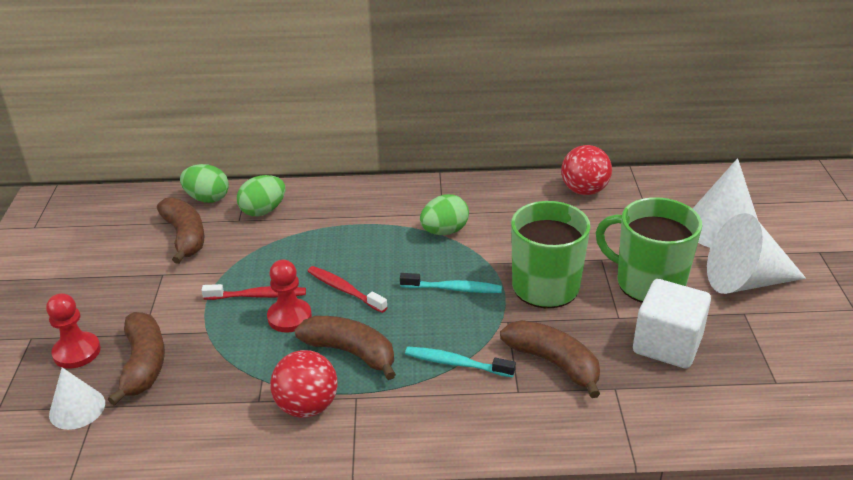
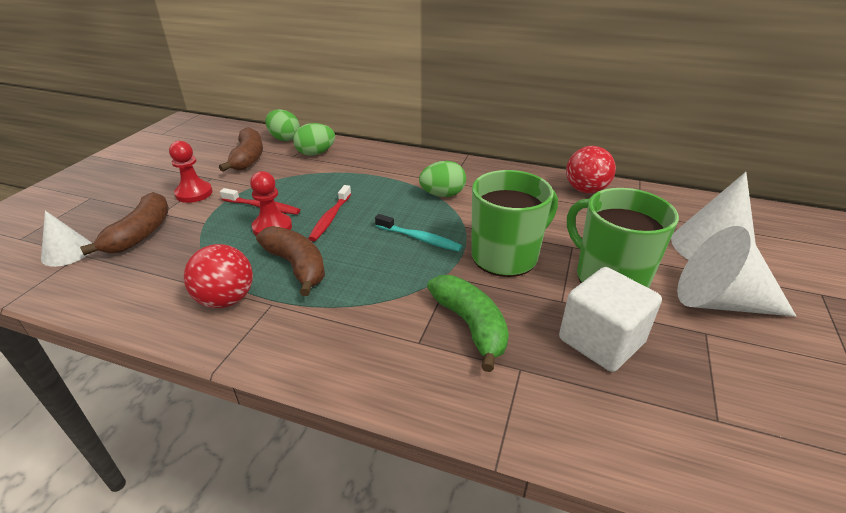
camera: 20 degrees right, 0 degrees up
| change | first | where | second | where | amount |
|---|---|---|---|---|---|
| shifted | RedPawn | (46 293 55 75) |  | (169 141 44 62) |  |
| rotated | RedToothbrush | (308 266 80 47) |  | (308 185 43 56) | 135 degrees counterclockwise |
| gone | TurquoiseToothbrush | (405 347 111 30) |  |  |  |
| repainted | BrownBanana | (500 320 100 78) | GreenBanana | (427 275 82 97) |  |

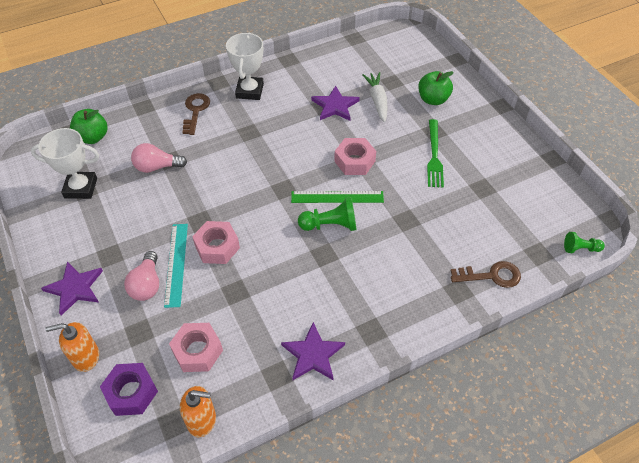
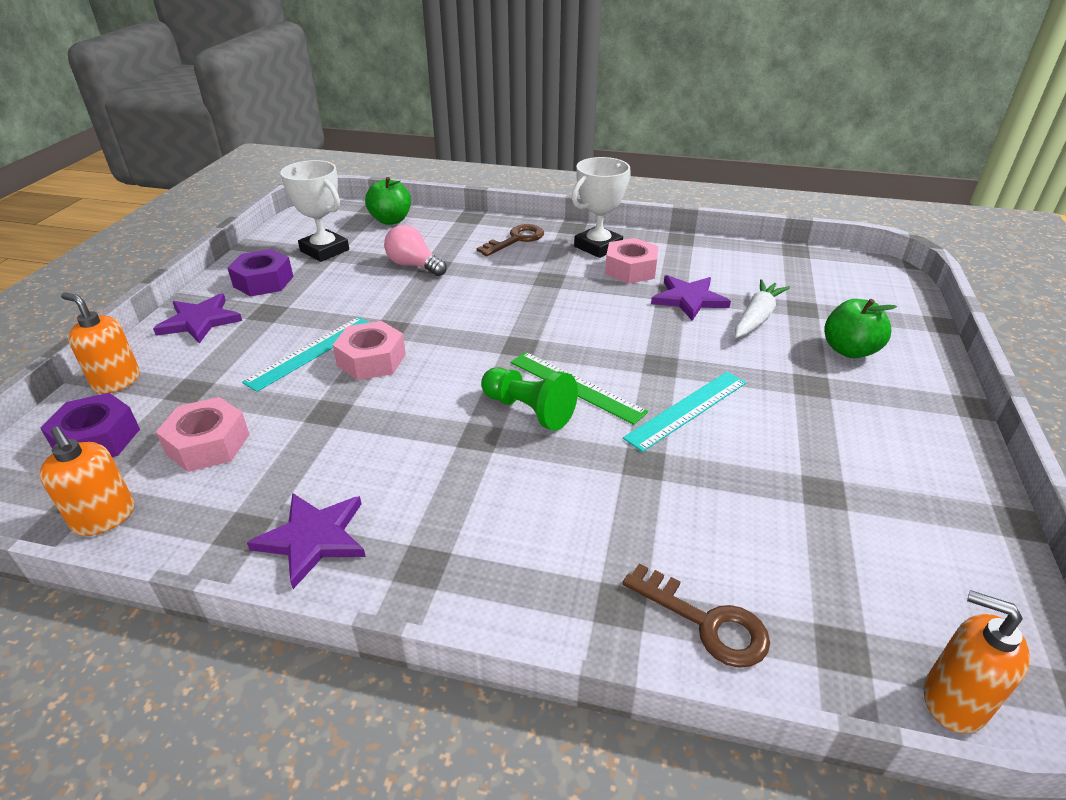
camera: 40 degrees right, 15 degrees down
| change | first | where | second | where | amount |
|---|---|---|---|---|---|
| gone | PinkLightBulb | (124 251 35 50) |  |  |  |
| shifted | PinkNut | (334 138 42 37) |  | (605 238 53 46) |  |
| gone | GreenFork | (427 119 17 69) |  |  |  |
| swapped | GreenPawn | (564 232 41 21) | OrangeSoapDispenser | (924 590 106 144) |  |
| new |  |  | PurpleNut | (227 249 67 48) |  |
| new |  |  | TurquoiseRuler | (623 372 123 80) |  |

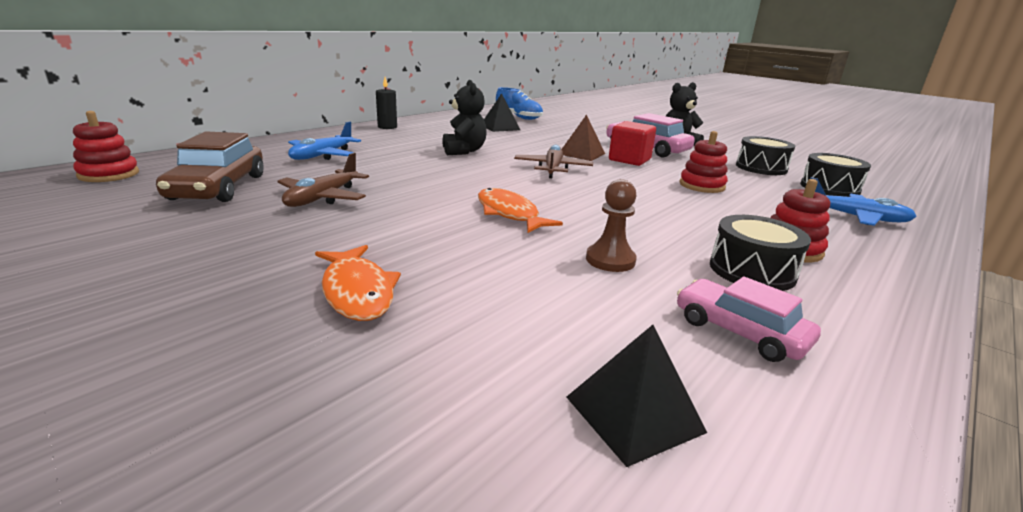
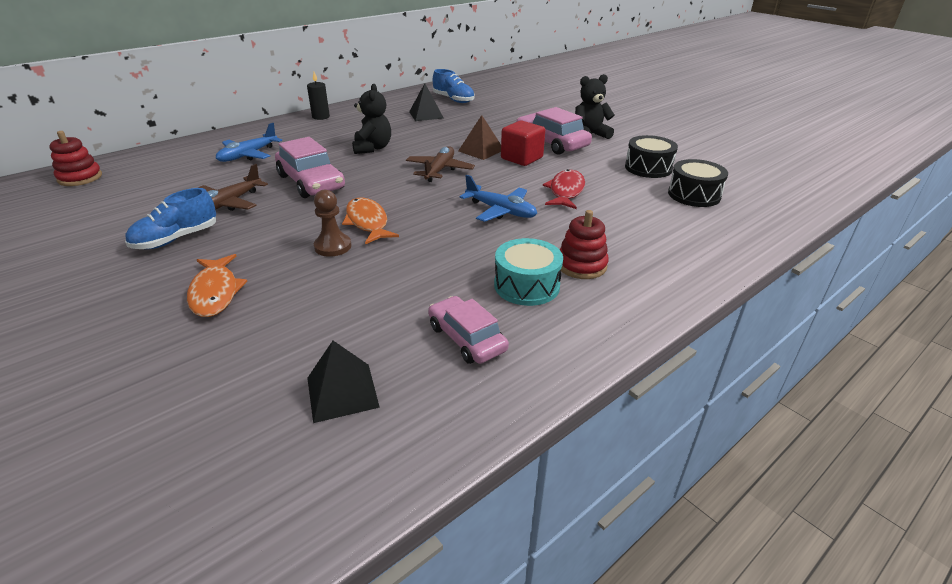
camera: 10 degrees right, 10 degrees up
| change | first | where | second | where | amount |
|---|---|---|---|---|---|
| gone | BrownCar | (156 131 108 71) |  |  |  |
| shifted | BrownPawn | (586 179 51 93) |  | (314 190 37 67) |  |
| swapped | RedStackingToy | (679 131 49 62) | RedFish | (543 169 42 40) |  |
| repainted | BlackDrum | (710 215 101 76) | TurquoiseDrum | (494 238 69 68) |  |
| shifted | BluePlane | (810 177 107 49) |  | (460 175 77 47) |  |
| new |  |  | BlueShoe | (125 188 91 61) |  |
| new |  |  | PinkCar | (275 137 70 61) |  |

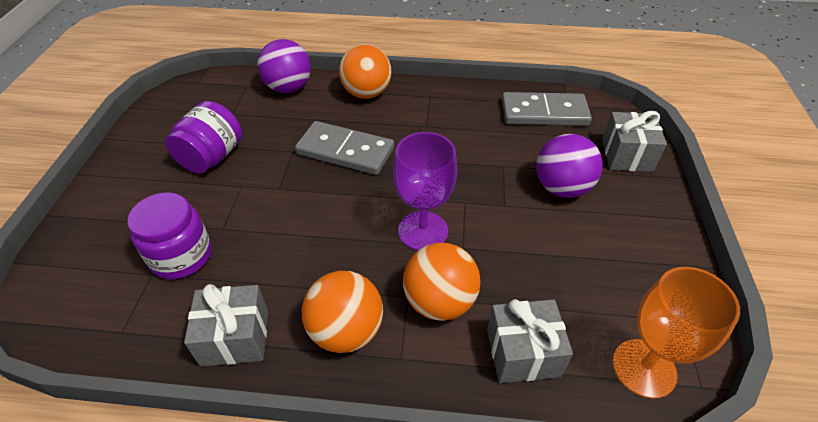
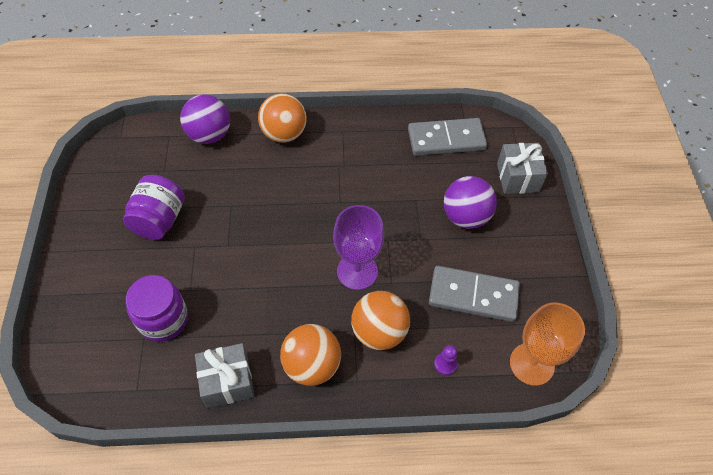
camera: 10 degrees left, 10 degrees up
| change | first | where | second | where | amount |
|---|---|---|---|---|---|
| shifted | GreyDomino | (295 121 99 54) |  | (429 266 91 56) |  |
| swapped | GreyGift | (487 299 86 84) | PurplePawn | (434 345 24 30) |  |

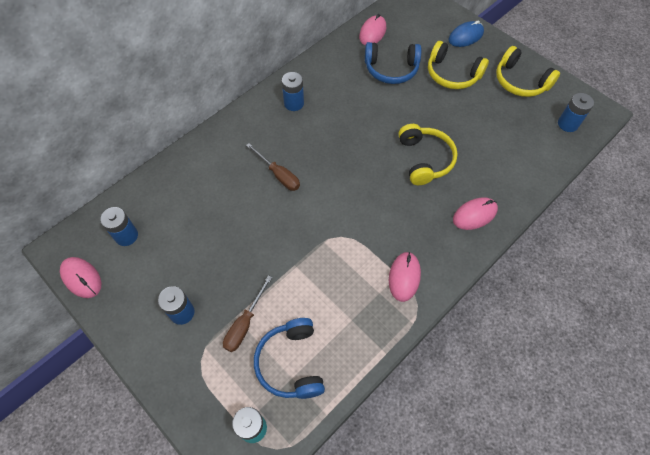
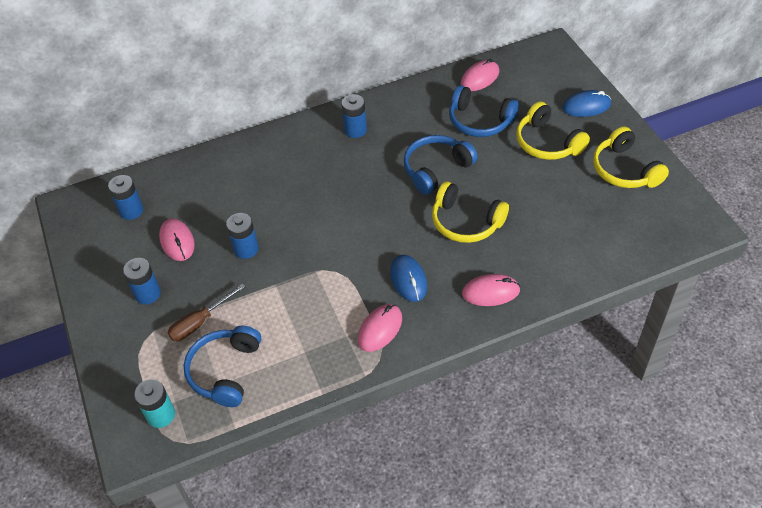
camera: 25 degrees right, 10 degrees down
| change | first | where | second | where | amount |
|---|---|---|---|---|---|
| shifted | PinkMouse | (60 257 41 41) |  | (159 218 36 43) |  |
| gone | BrownScrewdriver | (246 143 54 48) |  |  |  |
| rotated | YellowHeadphones | (398 124 60 61) |  | (432 181 77 62) | 105 degrees clockwise |
| shifted | BlueBattery | (558 93 36 39) |  | (226 213 33 46) |  |
| new |  |  | BlueMouse | (390 255 37 47) |  |
| new |  |  | BlueHeadphones | (404 135 74 60) |  |

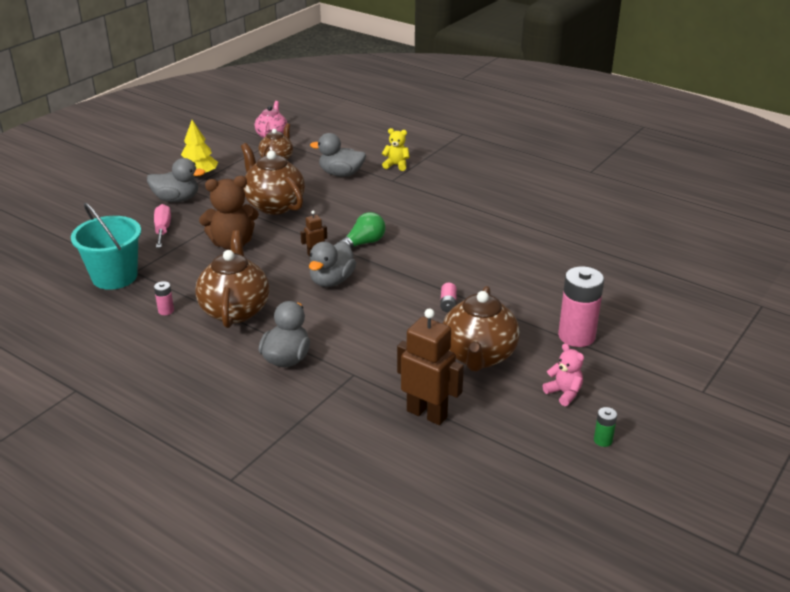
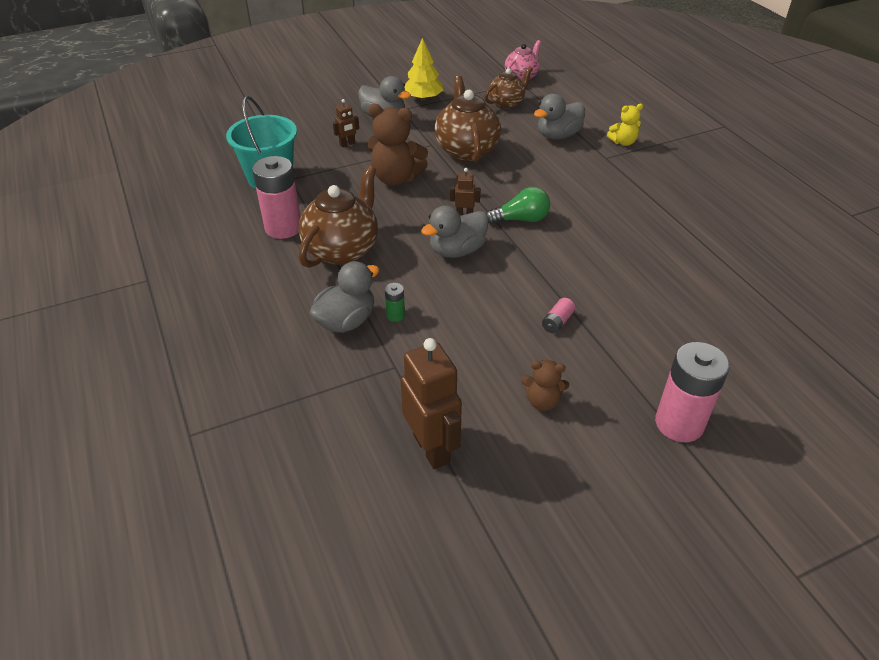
camera: 30 degrees right, 10 degrees up
| change | first | where | second | where | amount |
|---|---|---|---|---|---|
| swapped | PinkScrewdriver | (154 204 17 44) | BrownRobot | (333 99 26 48) |  |
| scaled | PinkBattery | (154 281 20 34) |  | (252 156 49 83) | x2.26 |
| rotated | GreyDuck | (310 133 56 44) |  | (534 94 51 46) | 75 degrees counterclockwise |
| rotated | YellowTeddyBear | (382 128 28 43) |  | (607 104 36 42) | 120 degrees clockwise |
| swapped | BrownTeapot | (443 286 77 86) | BrownTeddyBear | (521 360 48 51) |  |
| gone | PinkTeddyBear | (543 343 41 63) |  |  |  |
| shifted | GreenBattery | (594 407 23 40) |  | (385 283 20 39) |  |

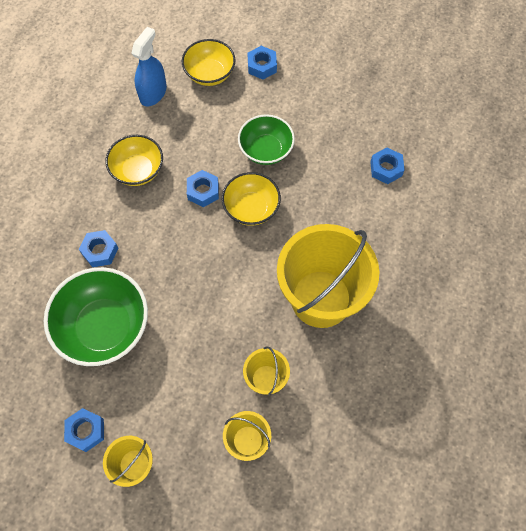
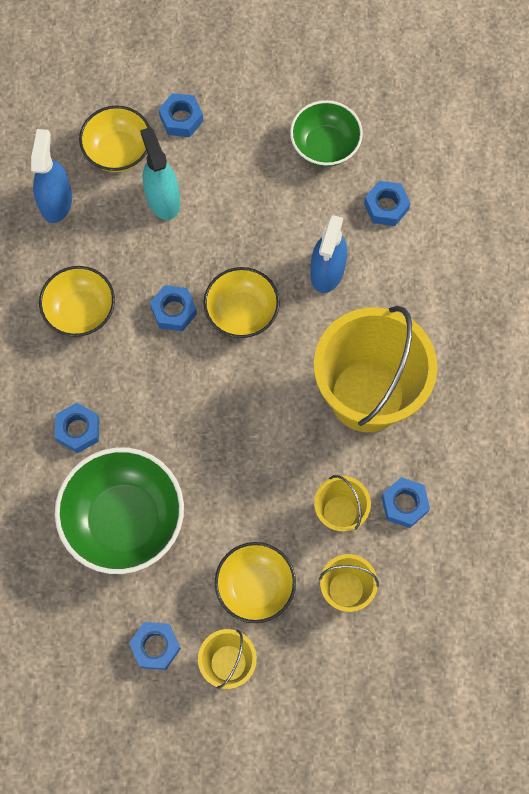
camera: 20 degrees left, 5 degrees up
| change | first | where | second | where | amount |
|---|---|---|---|---|---|
| shifted | GreenBowl | (238 114 57 51) |  | (290 100 73 67) |  |
| new |  |  | TurquoiseSprayBottle | (140 127 40 93) |  |
| new |  |  | YellowBowl | (215 542 81 81) |  |
| new |  |  | BlueSprayBottle | (310 215 37 78) |  |
| new |  |  | BlueNut | (382 477 48 51) |  |

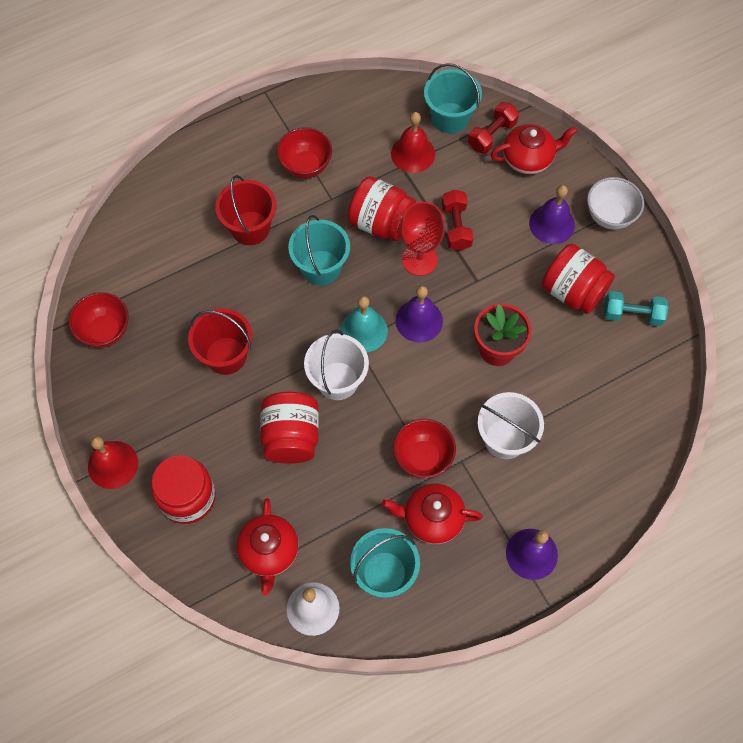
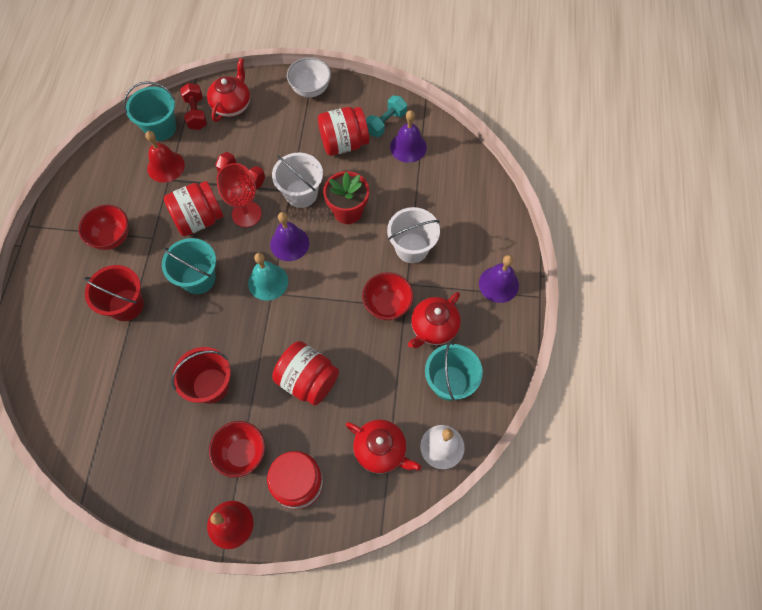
camera: 55 degrees left, 0 degrees up
| change | first | where | second | where | amount |
|---|---|---|---|---|---|
| shifted | RedBowl | (69 292 60 56) |  | (209 421 56 56) |  |
| shifted | WhiteBucket | (304 330 65 70) |  | (272 153 51 55) |  |
| shifted | PurpleBell | (529 185 46 59) |  | (390 110 37 53) |  |

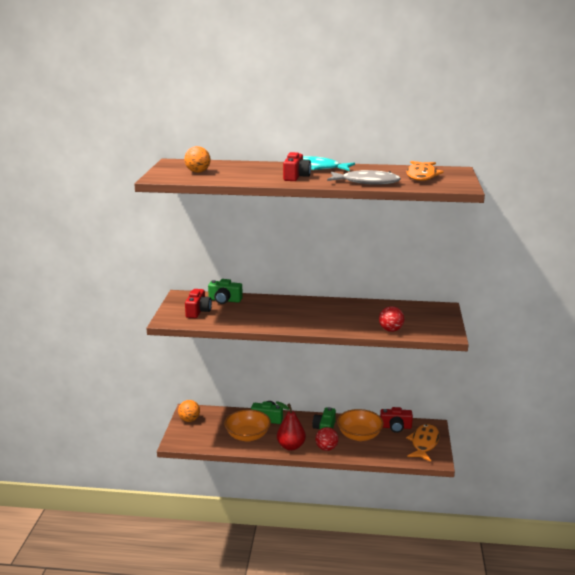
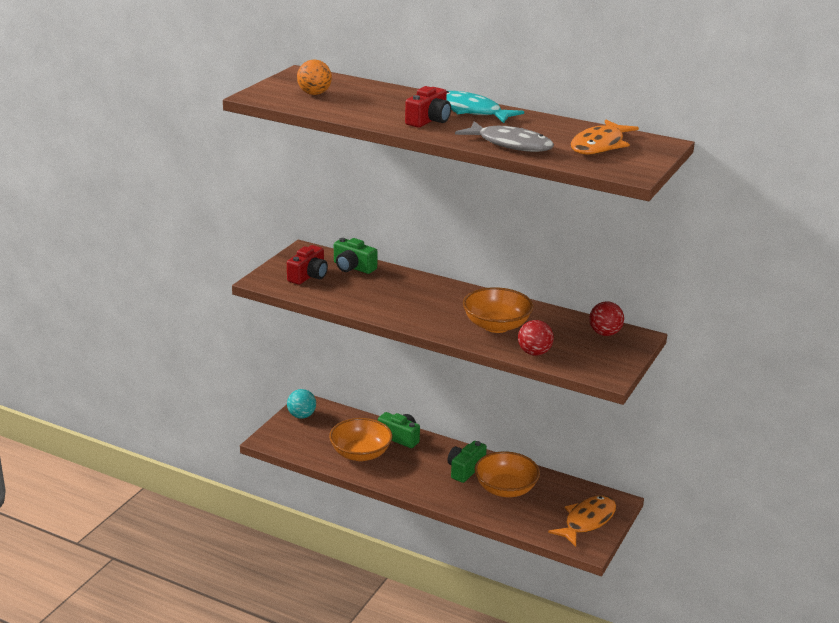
camera: 20 degrees right, 5 degrees up
| change | first | where | second | where | amount |
|---|---|---|---|---|---|
| repainted | OrangeBall | (178 400 22 22) | TurquoiseBall | (287 389 29 29) |  |
| gone | RedPear | (276 401 30 50) |  |  |  |
| shifted | RedBall | (315 427 24 24) |  | (589 301 35 35) |  |
| gone | RedCamera | (380 407 33 26) |  |  |  |
| new |  |  | OrangeBowl | (463 287 71 46) |  |

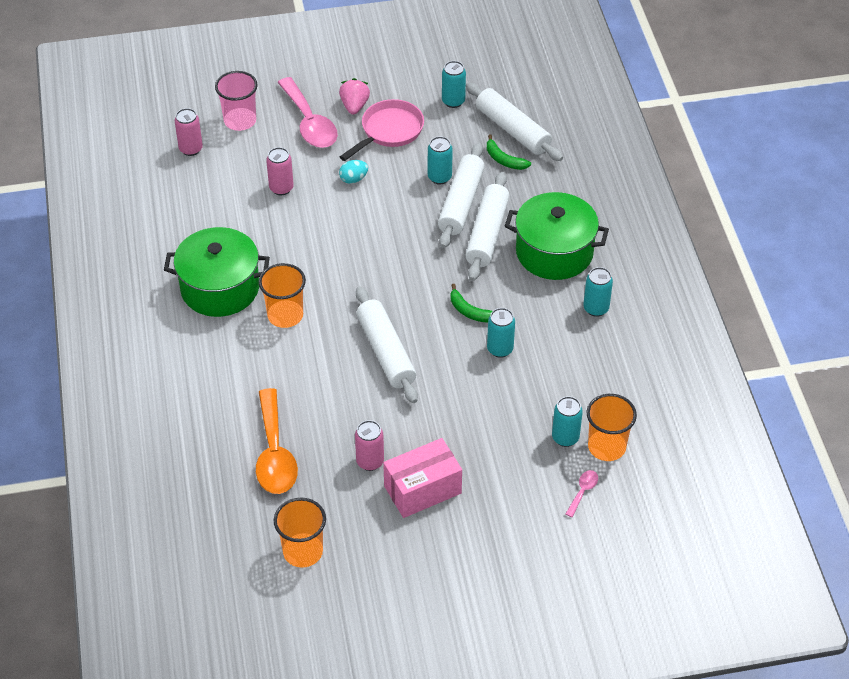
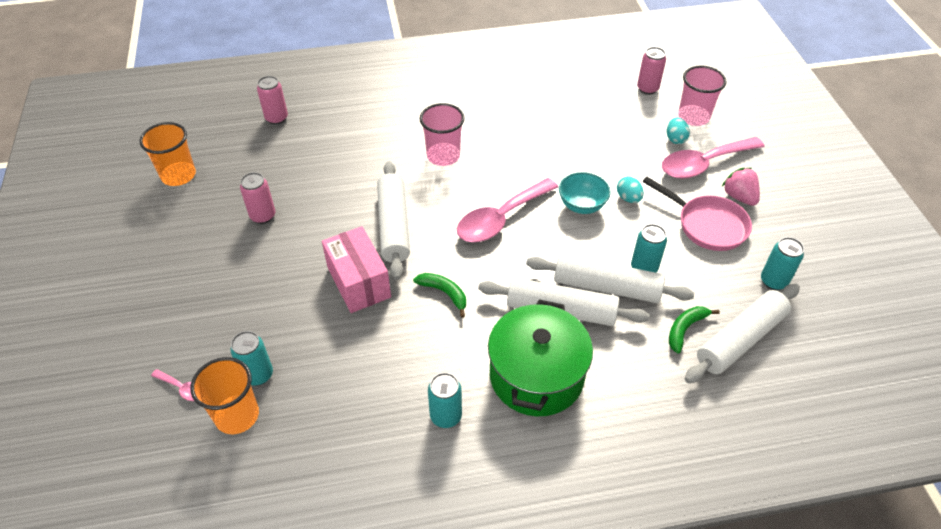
camera: 90 degrees right, 0 degrees up
| change | first | where | second | where | amount |
|---|---|---|---|---|---|
| gone | GreenPot | (164 227 106 90) |  |  |  |
| gone | OrangeSpoon | (256 388 42 106) |  |  |  |
| repainted | OrangeCup | (259 263 47 65) | PinkCup | (420 103 45 63) |  |
| shifted | PinkCan | (266 147 28 48) |  | (257 76 31 49) |  |
| rotated | PinkStrawberry | (339 78 31 37) |  | (722 168 38 38) | 120 degrees counterclockwise |
| rotated | WhiteRollingPin | (356 286 62 117) |  | (377 161 33 119) | 75 degrees counterclockwise |
| shifted | PinkBox | (383 438 79 80) |  | (322 226 69 87) |  |
| rotated | GreenBanana | (450 284 43 39) |  | (413 273 53 45) | 90 degrees clockwise |
| gone | TurquoiseCan | (487 308 28 50) |  |  |  |
| new |  |  | PinkSpoon | (457 178 101 64) |  |
| new |  |  | TurquoiseBowl | (559 172 52 42) |  |
| new |  |  | TurquoiseEgg | (667 117 23 27) |  |

